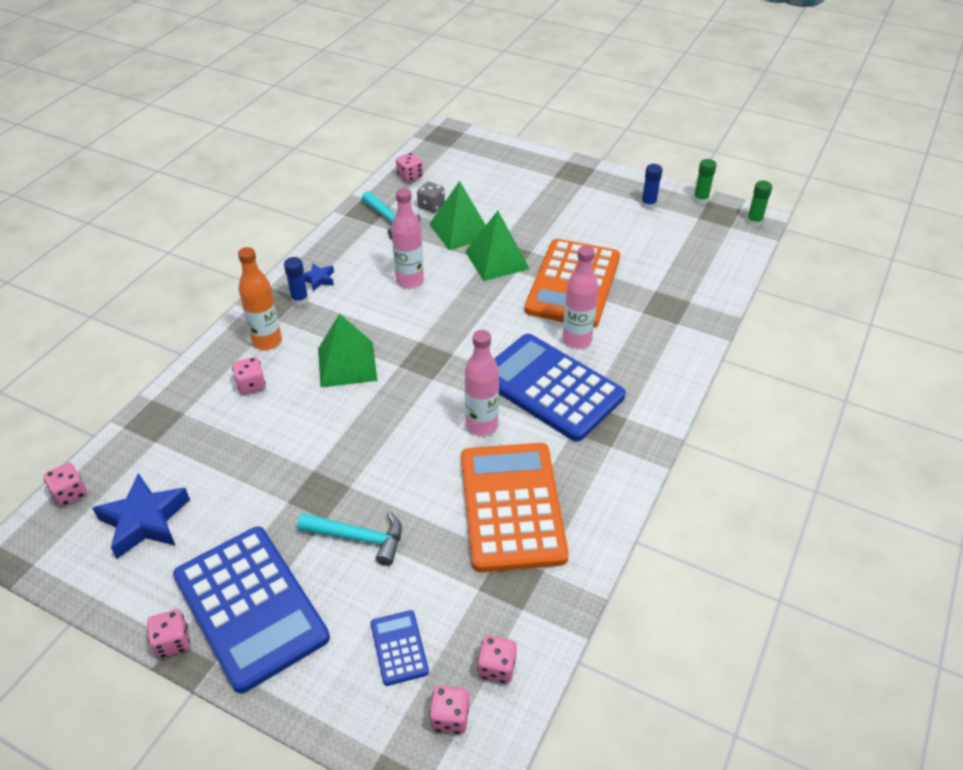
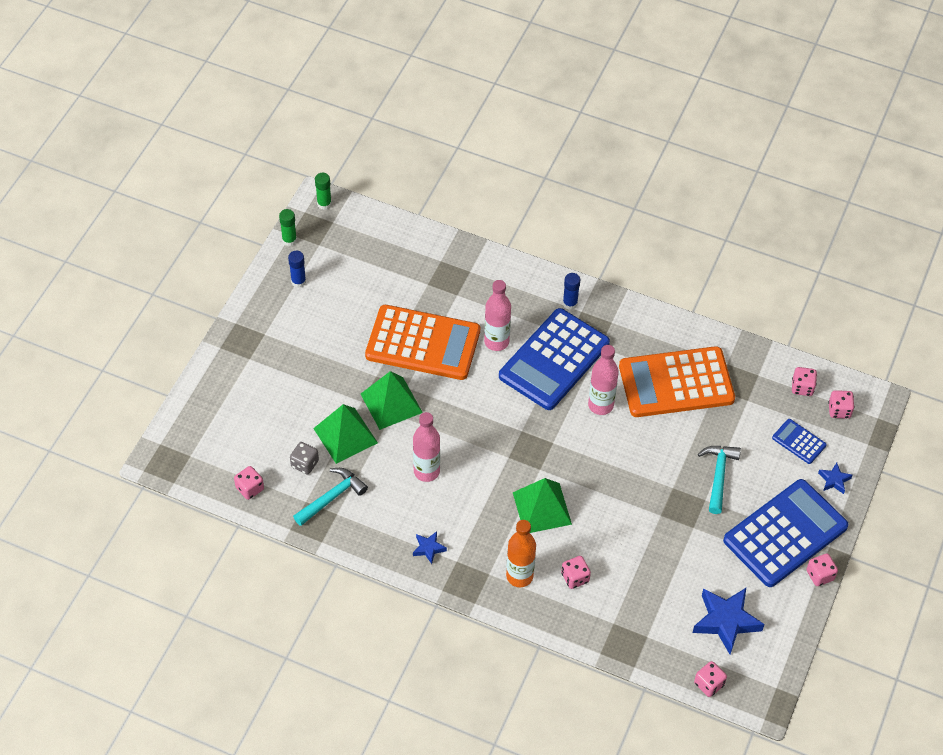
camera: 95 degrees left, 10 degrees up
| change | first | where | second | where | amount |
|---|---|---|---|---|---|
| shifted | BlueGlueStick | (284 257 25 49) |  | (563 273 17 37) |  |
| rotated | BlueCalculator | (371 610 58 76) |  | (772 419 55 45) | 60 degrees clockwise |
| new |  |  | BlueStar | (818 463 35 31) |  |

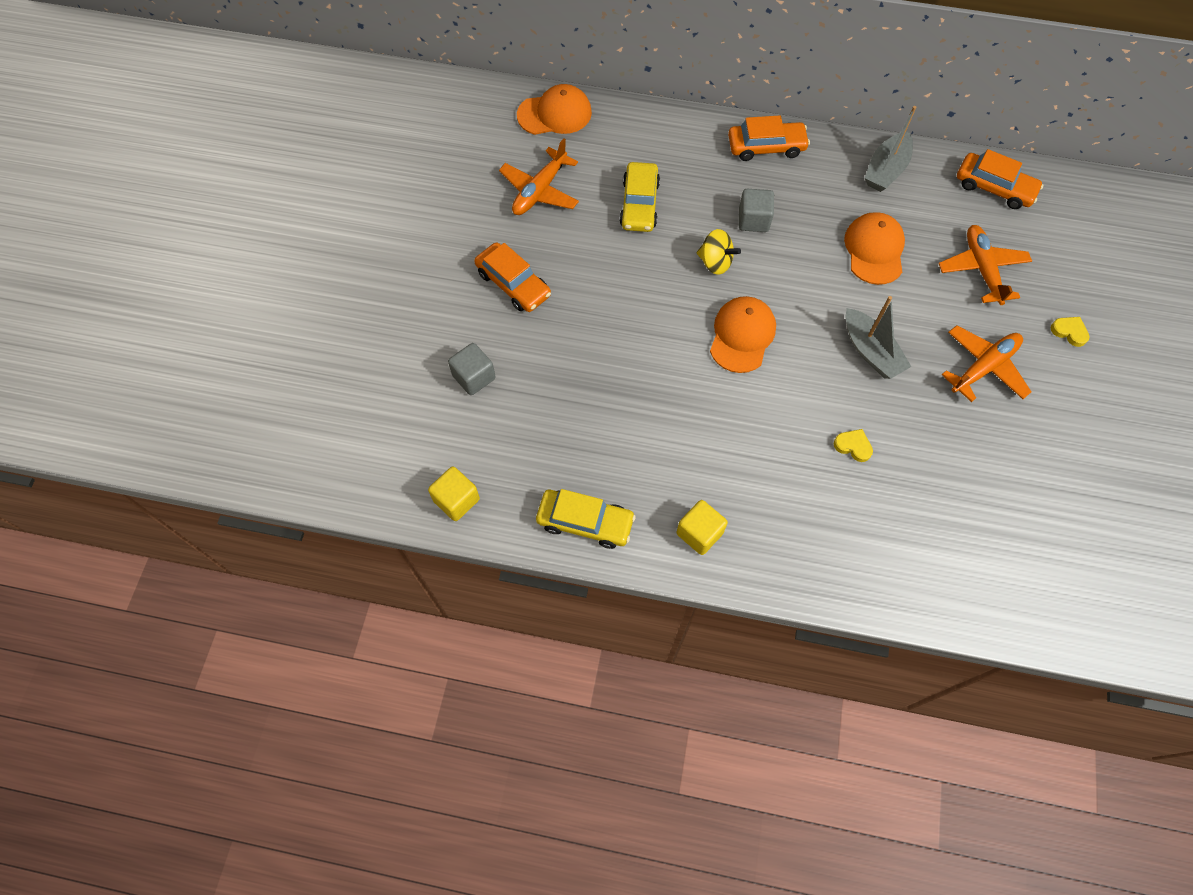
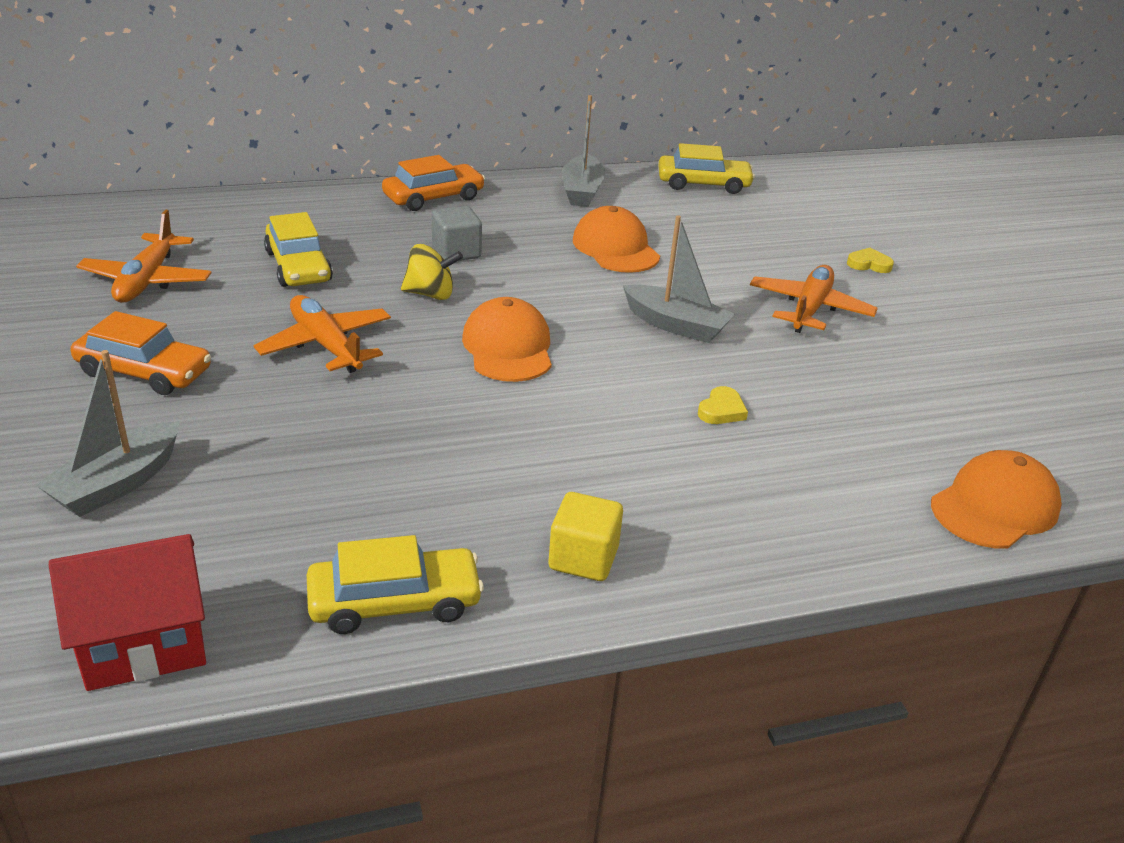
camera: 30 degrees left, 30 degrees down
| change | first | where | second | where | amount |
|---|---|---|---|---|---|
| swapped | YellowCube | (428 467 52 54) | RedHouse | (49 534 157 157) |  |
| swapped | GreyCube | (448 343 48 52) | GreyBoat | (36 350 144 167) |  |
| shifted | OrangeCap | (517 84 75 51) |  | (931 450 131 98) |  |
| rotated | YellowHeart | (834 429 39 33) |  | (698 386 50 38) | 120 degrees clockwise |
| shifted | OrangePlane | (938 225 94 80) |  | (253 295 138 78) |  |
| repainted | OrangeCar | (957 149 86 60) | YellowCar | (658 143 97 51) |  |

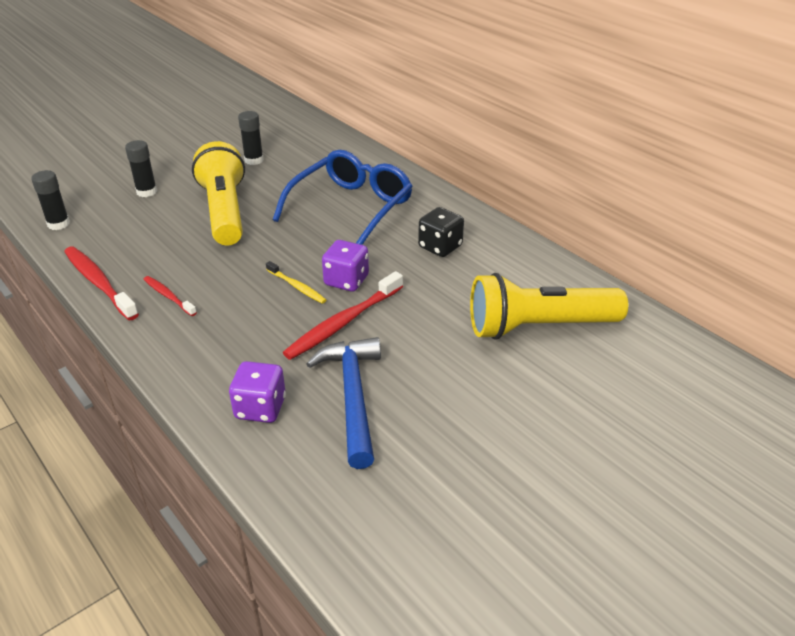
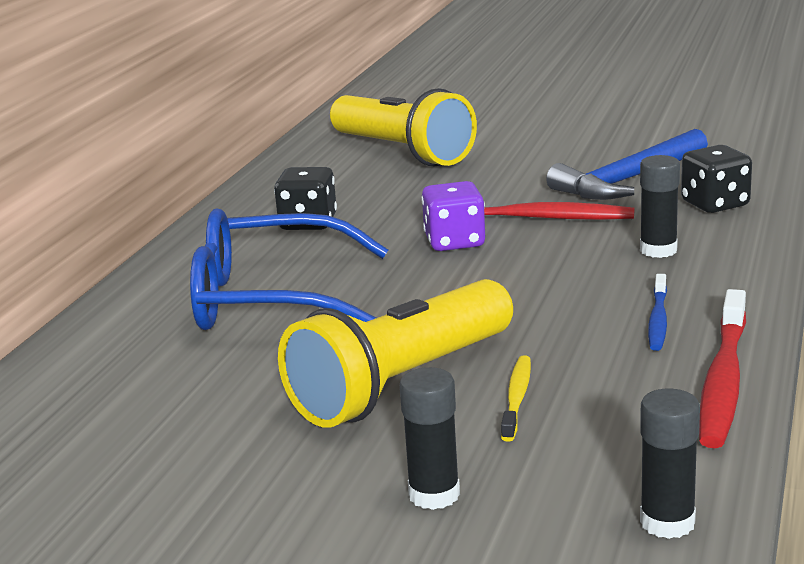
camera: 120 degrees left, 15 degrees down
| change | first | where | second | where | amount |
|---|---|---|---|---|---|
| repainted | RedToothbrush | (144 276 53 40) | BlueToothbrush | (648 274 19 77) |  |
| repainted | PurpleDice | (229 361 57 62) | BlackDice | (681 145 71 68) |  |
| shifted | BlackGlueStick | (238 111 26 54) |  | (640 155 40 103) |  |
| shifted | YellowToothbrush | (266 261 60 43) |  | (501 356 30 86) |  |

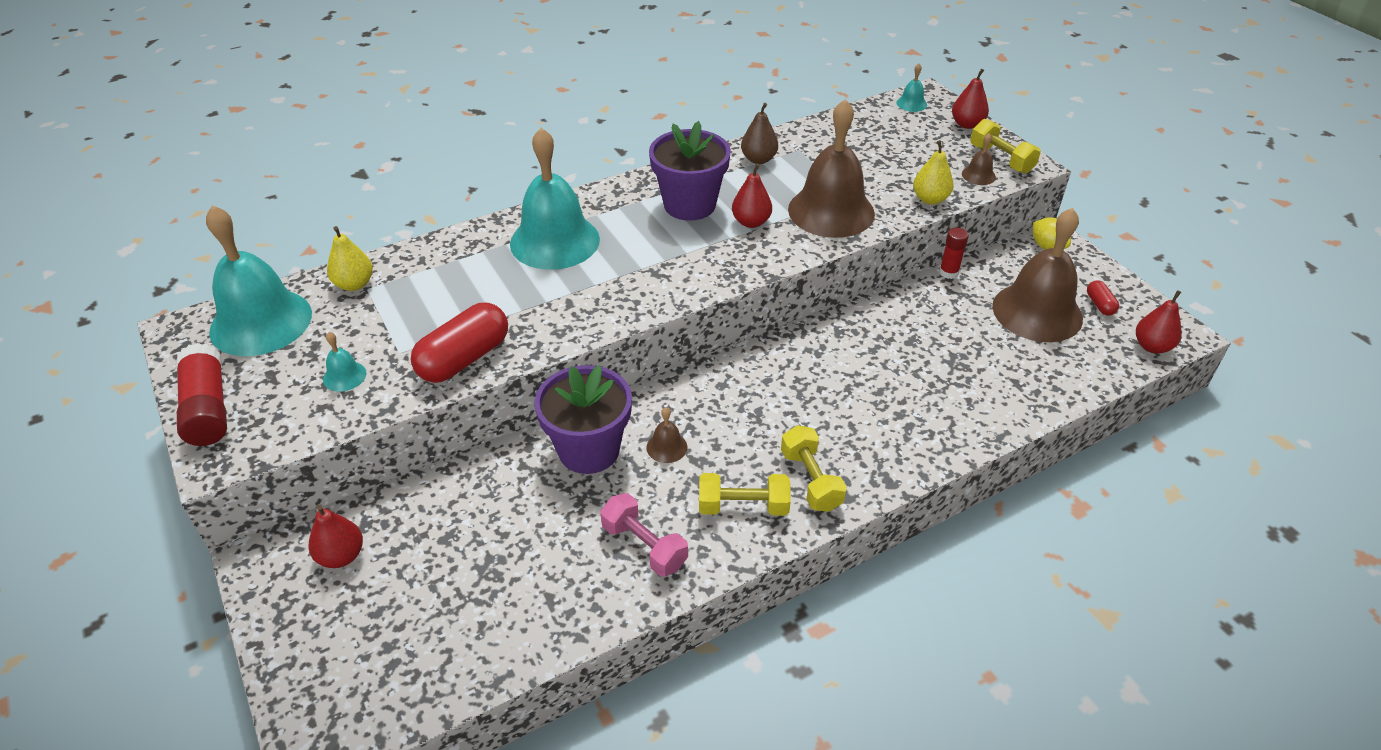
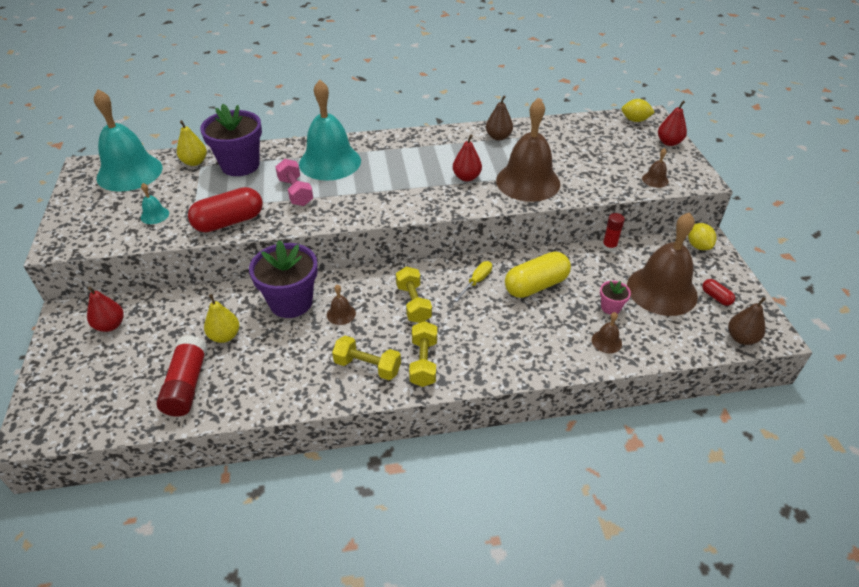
camera: 20 degrees right, 0 degrees up
| change | first | where | second | where | amount |
|---|---|---|---|---|---|
| shifted | RedGlueStick | (176 343 51 103) |  | (156 335 51 82) |  |
| shifted | PinkDumbbell | (600 493 88 84) |  | (275 159 38 47) |  |
| shifted | PurpleFlowerPot | (649 121 82 100) |  | (200 104 62 72) |  |
| swapped | TurquoiseBell | (896 64 31 48) | YellowLemon | (621 99 34 23) |  |
| shifted | YellowPear | (913 140 41 65) |  | (204 294 36 49) |  |
| shifted | YellowDumbbell | (970 119 71 54) |  | (396 266 36 57) |  |
| rotated | RedCapsule | (1087 280 32 36) |  | (702 279 33 27) | 45 degrees counterclockwise |
| repainted | RedPear | (1136 290 46 64) | BrownPear | (728 297 38 48) |  |
| new |  |  | YellowScrewdriver | (454 261 38 41) |  |
| new |  |  | YellowCapsule | (505 251 66 47) |  |
| new |  |  | BrownBell | (592 312 30 41) |  |
| new |  |  | PinkFlowerPot | (600 281 31 34) |  |

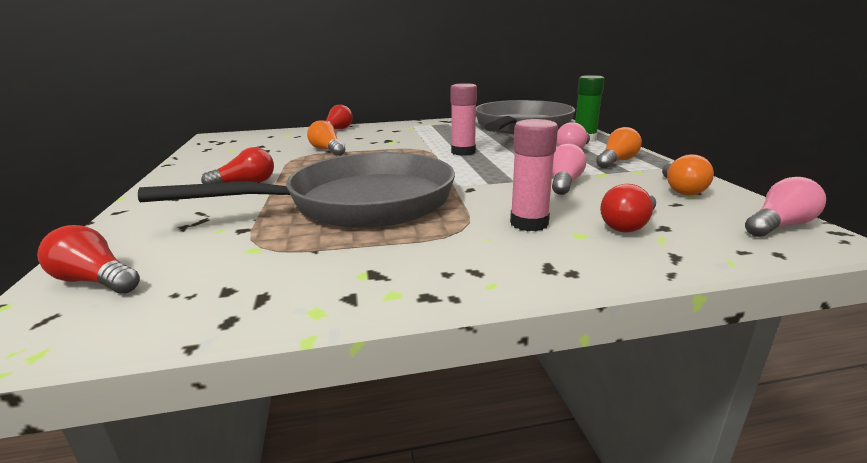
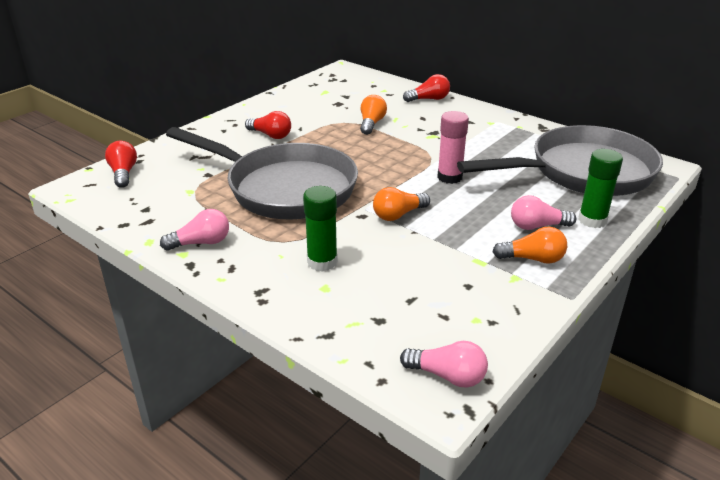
camera: 50 degrees right, 10 degrees up
| change | first | where | second | where | amount |
|---|---|---|---|---|---|
| repainted | PinkGlueStick | (510 119 48 112) | GreenGlueStick | (303 186 35 86) |  |
| shifted | PinkLightBulb | (552 144 34 51) |  | (160 209 69 42) |  |
| gone | RedLightBulb | (600 184 56 48) |  |  |  |
| shifted | OrangeLightBulb | (662 154 52 42) |  | (373 187 57 34) |  |

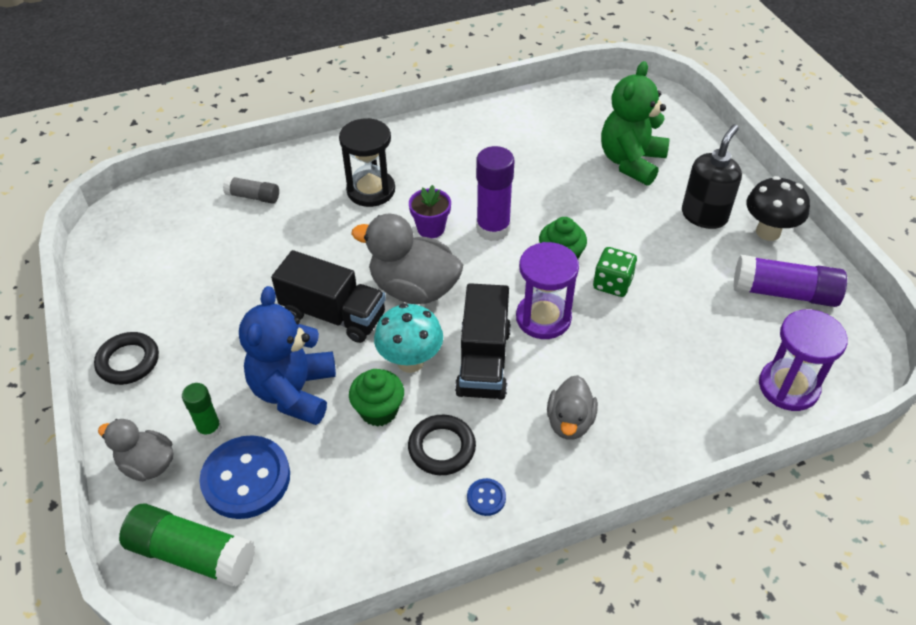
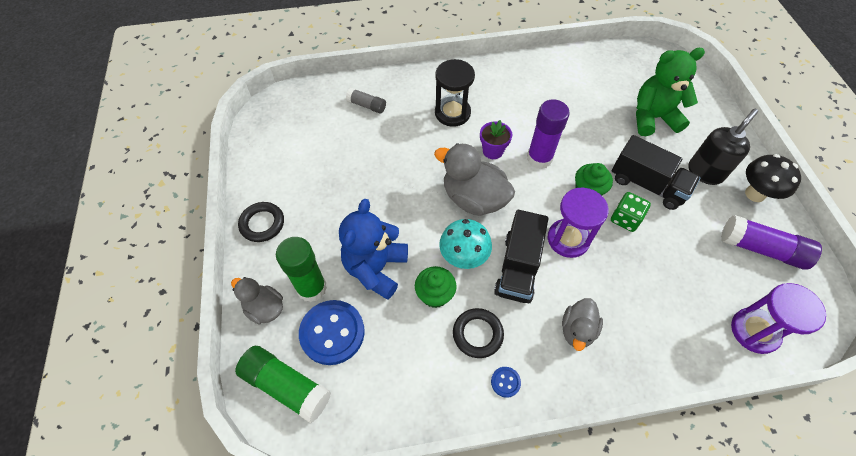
camera: 10 degrees right, 10 degrees up
| change | first | where | second | where | amount |
|---|---|---|---|---|---|
| scaled | GreenGlueStick | (182 383 40 57) |  | (276 237 51 65) | x1.72 |
| shifted | BlackTruck | (271 250 115 93) |  | (612 135 88 75) |  |
| rotated | GreenTeddyBear | (601 61 69 125) |  | (636 48 69 88) | 45 degrees clockwise |

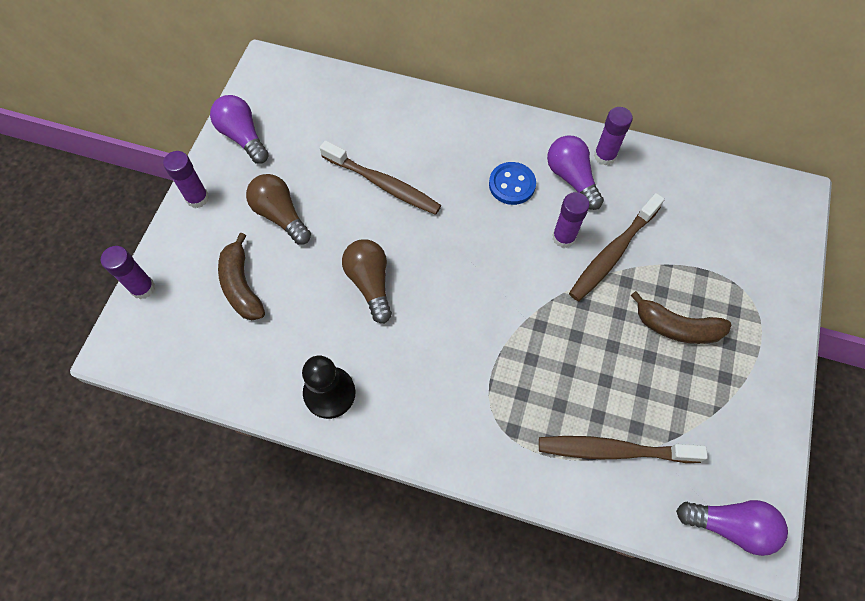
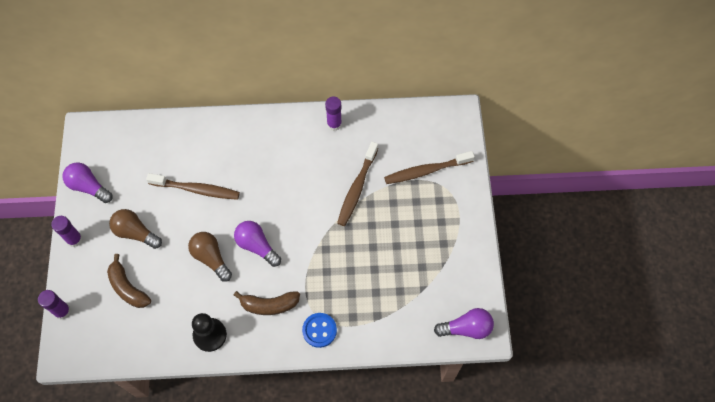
camera: 20 degrees left, 0 degrees up
| change | first | where | second | where | amount |
|---|---|---|---|---|---|
| shifted | BlueButton | (489 162 47 43) |  | (302 313 35 35) |  |
| shifted | BrownToothbrush | (539 436 169 27) |  | (384 151 91 33) |  |
| shifted | PurpleLightBulb | (547 135 57 75) |  | (234 221 47 46) |  |
| gone | PurpleGlueStick | (553 192 37 56) |  |  |  |
| shifted | BrownBanana | (630 291 101 53) |  | (234 291 66 24) |  |

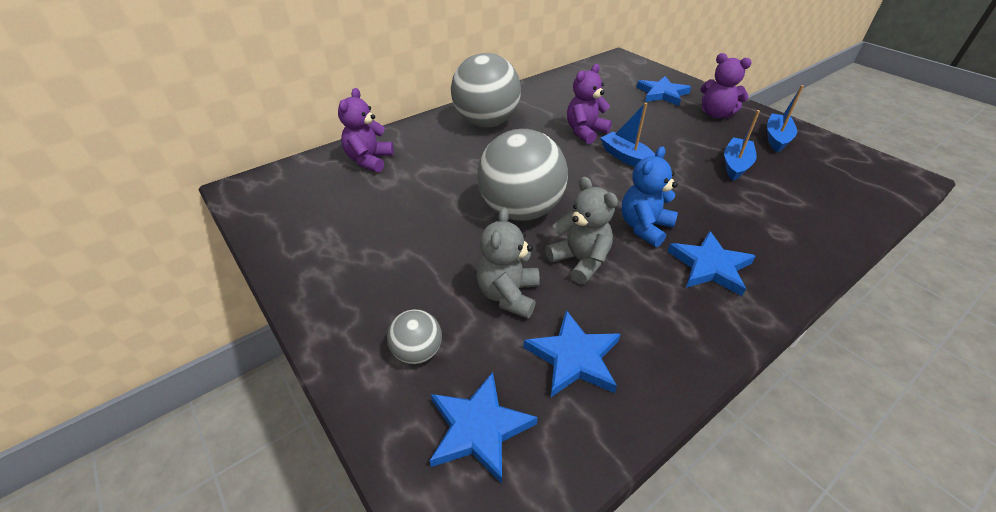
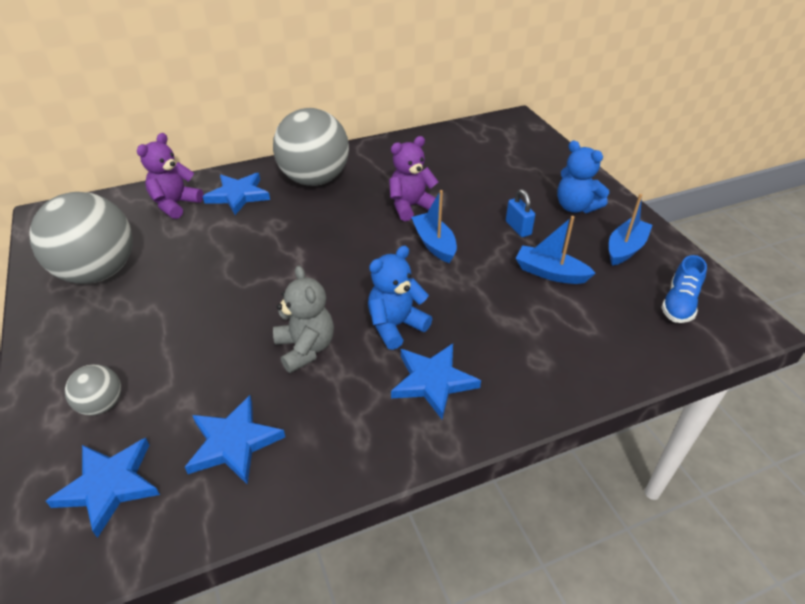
camera: 15 degrees right, 0 degrees up
| change | first | where | second | where | amount |
|---|---|---|---|---|---|
| gone | GreyTeddyBear | (476 208 64 111) |  |  |  |
| shifted | GreyBall | (477 129 91 92) |  | (30 192 103 92) |  |
| shifted | BlueStar | (636 76 55 30) |  | (203 173 67 42) |  |
| repainted | PurpleTeddyBear | (700 53 52 65) | BlueTeddyBear | (557 141 52 72) |  |
| rotated | BlueBoat | (724 110 36 71) |  | (516 216 80 68) | 105 degrees counterclockwise |
| new |  |  | BluePadlock | (506 189 29 48) |  |
| new |  |  | BlueShoe | (661 255 46 68) |  |

